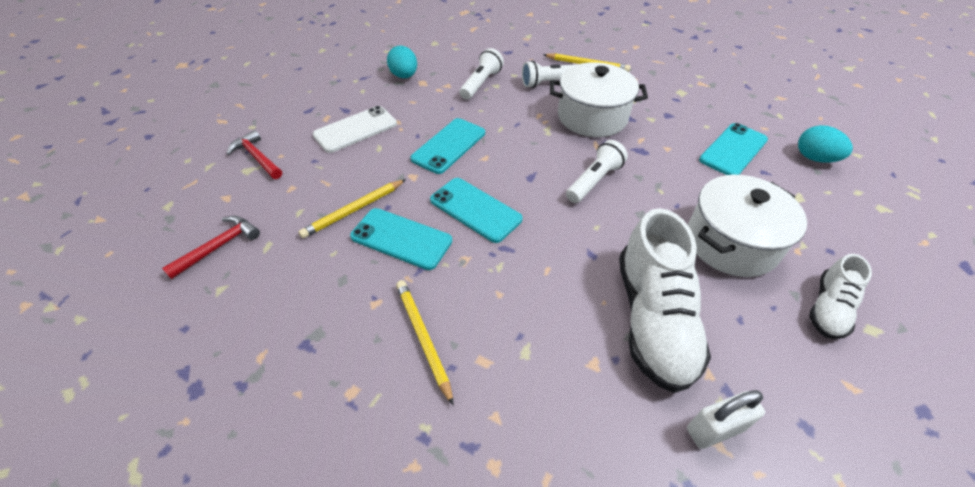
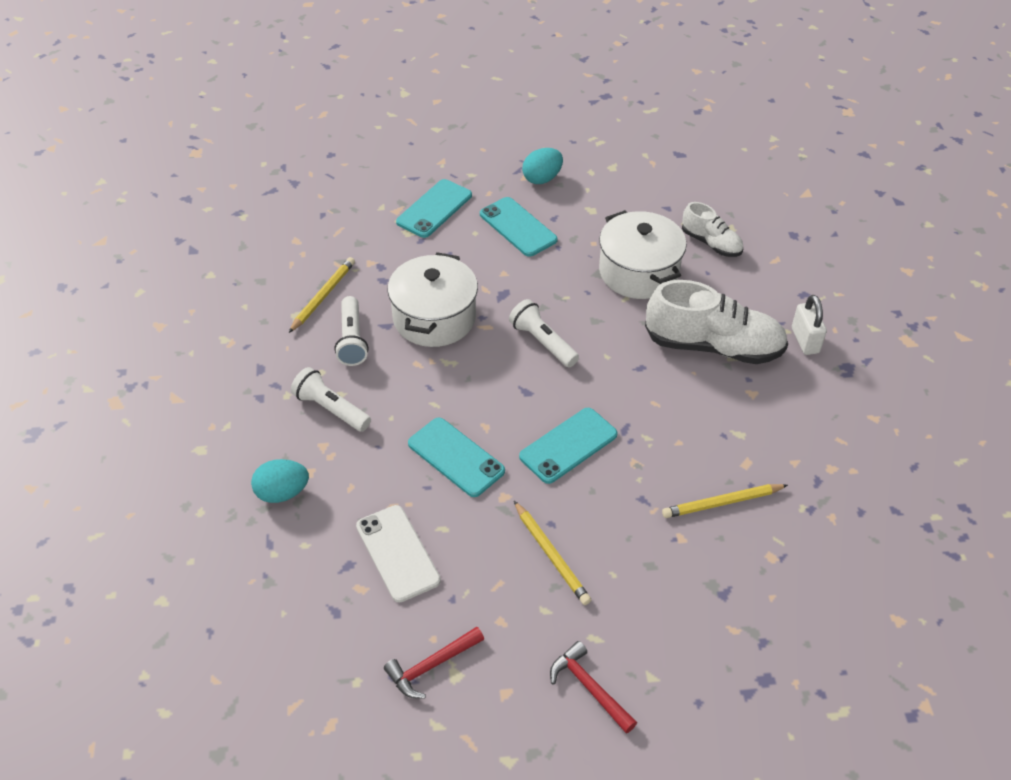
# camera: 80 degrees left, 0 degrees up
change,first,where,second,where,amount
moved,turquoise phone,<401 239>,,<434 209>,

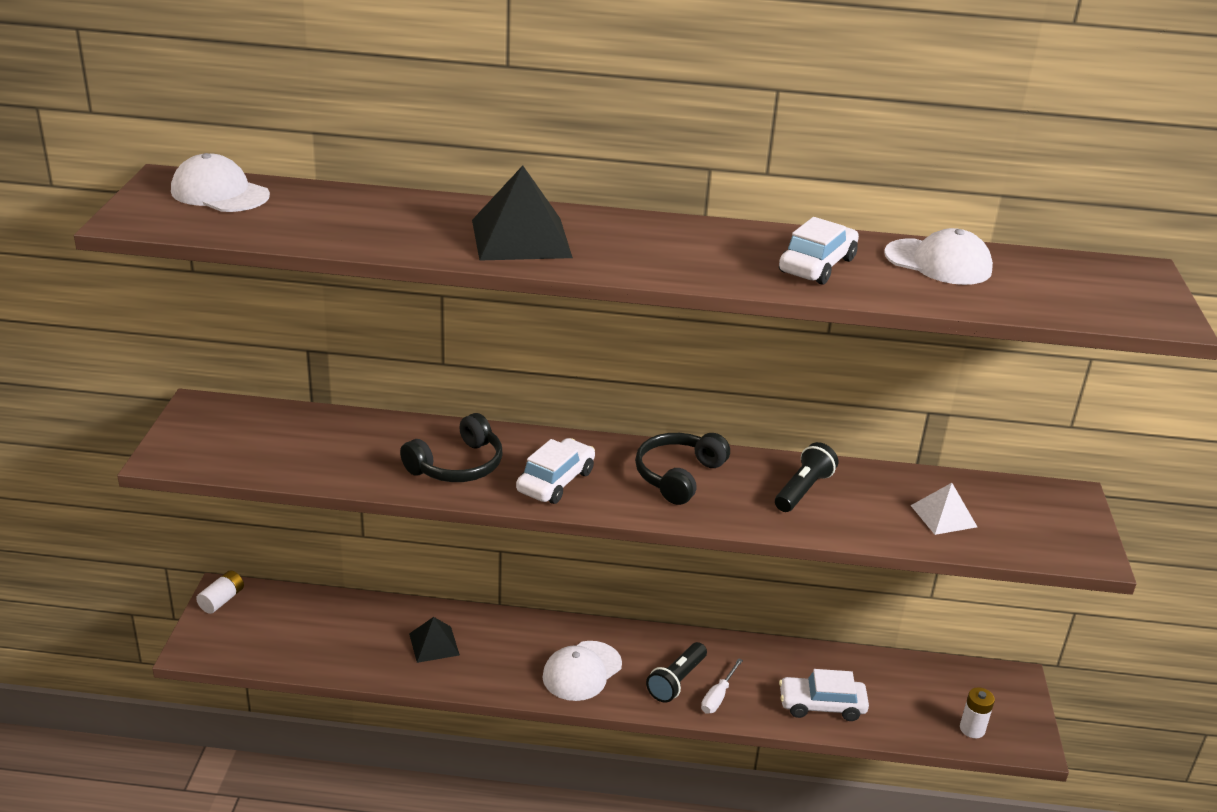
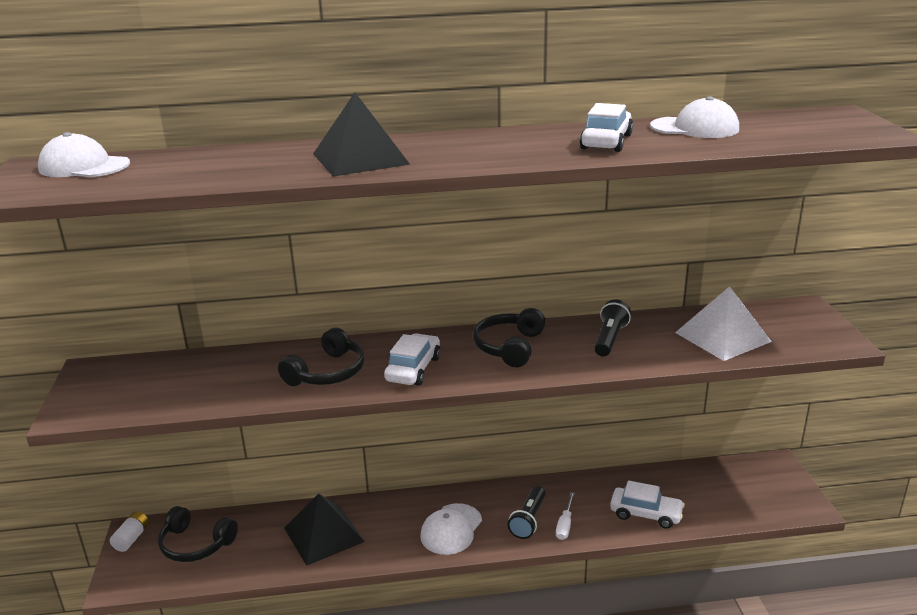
# camera: 10 degrees left, 5 degrees down
change,first,where,second,where,amount
resized,black pyramid,<434 644>,,<324 534>,x1.70
turned,white car,<821 705>,,<646 514>,150 degrees counterclockwise
resized,white pyramid,<943 516>,,<722 337>,x1.70
removed,white battery,<972 729>,,,
added,,,black headphones,<195 544>,

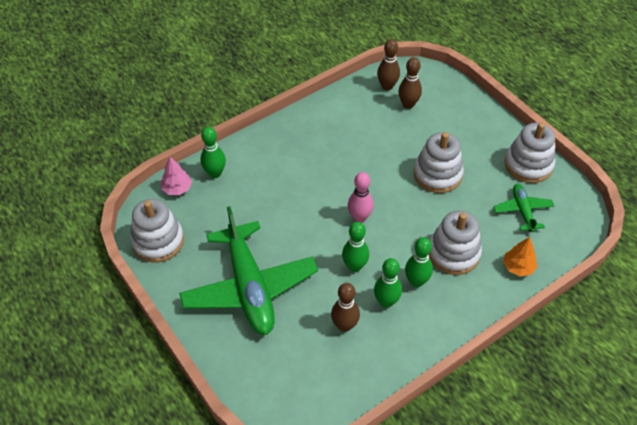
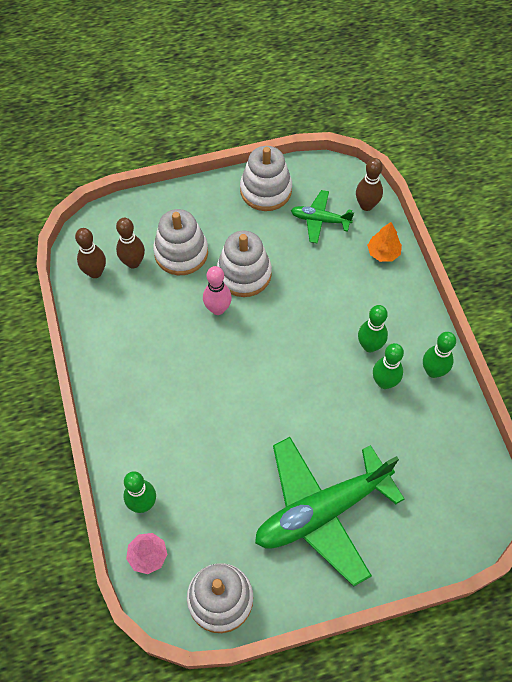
# camera: 70 degrees left, 10 degrees up
change,first,where,second,where,amount
turned,green plane,<249 287>,,<322 511>,150 degrees clockwise
moved,brown bowling pin,<344 325>,,<366 205>,
moved,green bowling pin,<354 266>,,<433 371>,
moved,pink bowling pin,<359 218>,,<218 309>,
moved,white stacking toy,<453 253>,,<181 253>,

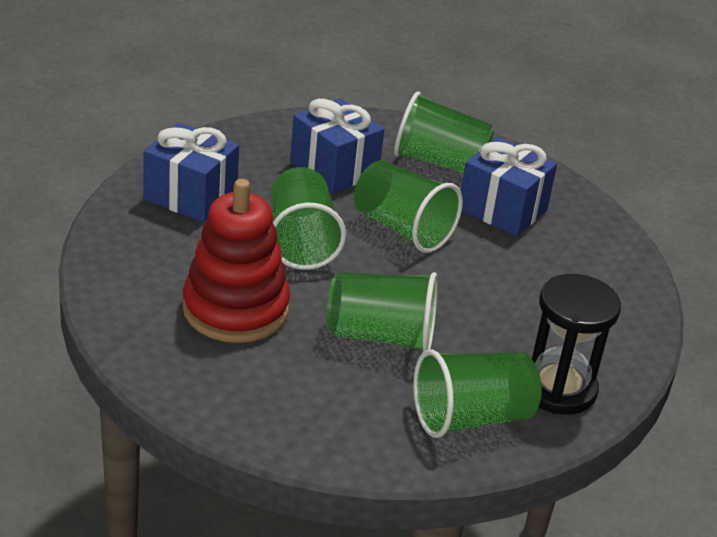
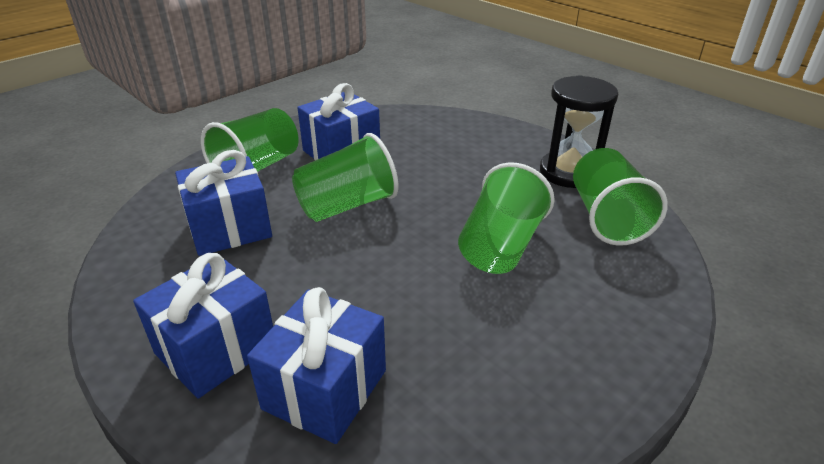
# camera: 70 degrees left, 0 degrees up
change,first,where,second,where,amount
removed,red stacking toy,<235 309>,,,
removed,green cup,<301 241>,,,
added,,,blue gift,<325 389>,

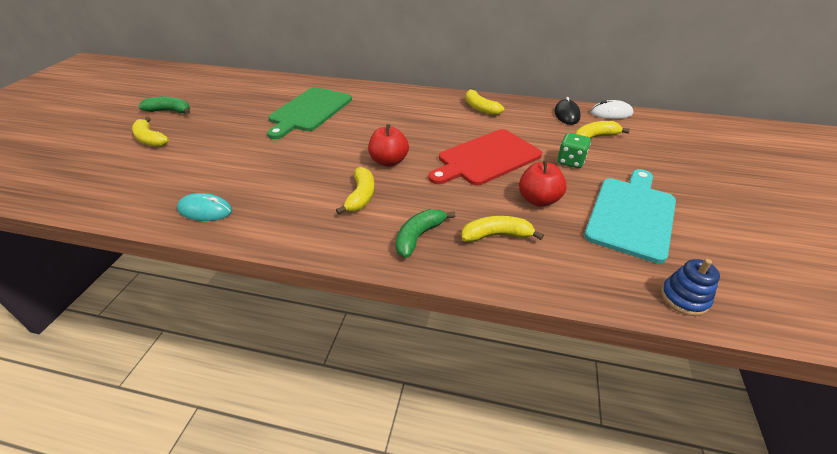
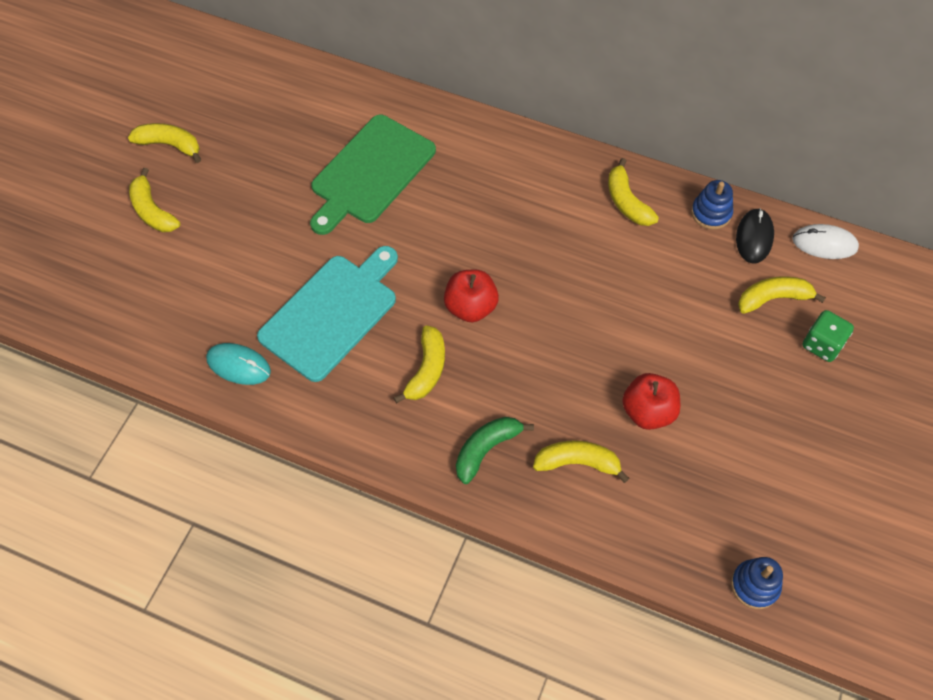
# camera: 10 degrees right, 20 degrees up
change,first,where,second,where,amount
recoloured,green banana,<170 111>,yellow banana,<170 145>,
removed,red cutting board,<486 158>,,,
moved,green dice,<570 161>,,<822 344>,
moved,turquoise cutting board,<632 215>,,<332 314>,
added,,,blue stacking toy,<711 213>,

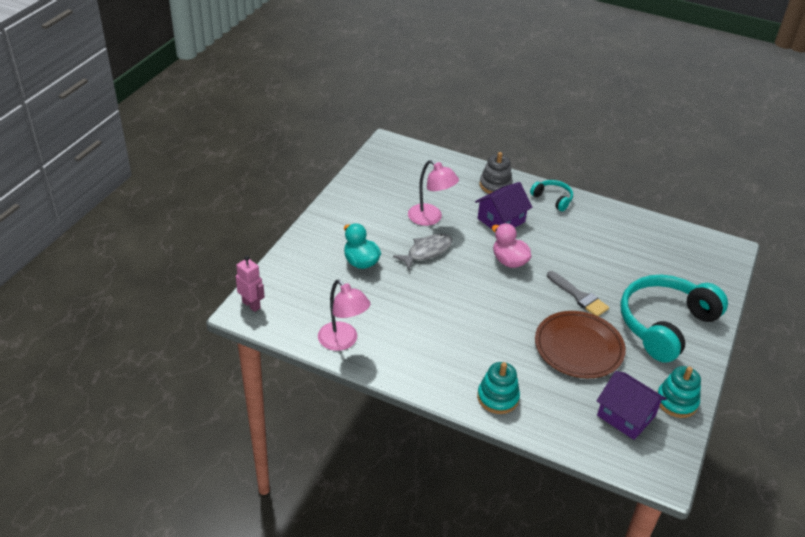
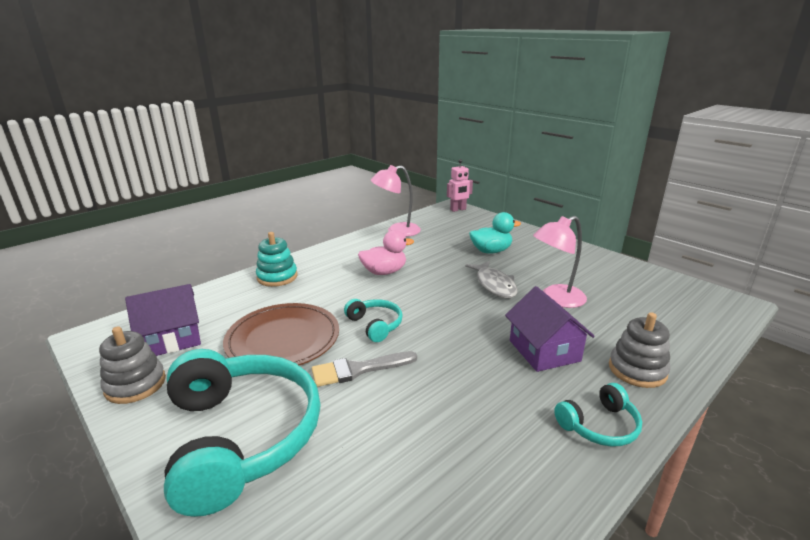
# camera: 115 degrees right, 15 degrees down
change,first,where,second,where,amount
moved,pink duck,<509 261>,,<384 272>,
recoloured,turquoise stacking toy,<676 401>,grey stacking toy,<135 384>,
added,,,turquoise headphones,<375 325>,

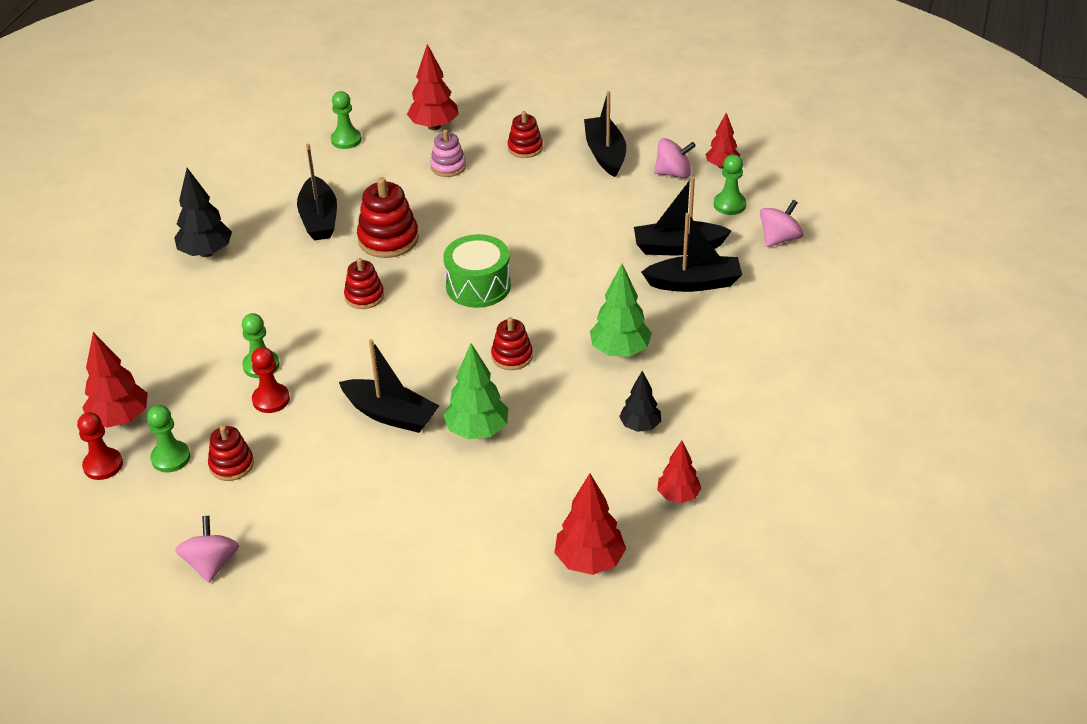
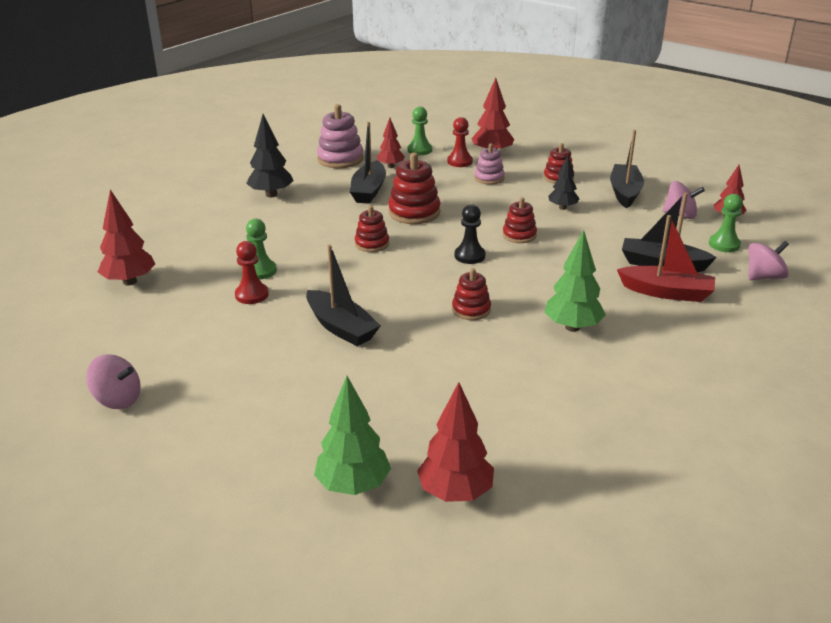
# camera: 20 degrees right, 10 degrees down
change,first,where,second,where,amount
moved,red pawn,<103 465>,,<459 161>,
removed,green pawn,<171 458>,,,
turned,pink spinning top,<211 564>,,<118 399>,90 degrees clockwise
moved,red stacking toy,<231 465>,,<519 235>,
moved,green tree,<477 431>,,<353 485>,
replaced,green drum,<478 286>,black pawn,<469 256>,
moved,black tree,<640 426>,,<562 208>,
recoloured,black boat,<694 283>,red boat,<666 292>,
moved,red tree,<678 496>,,<391 166>,
added,,,pink stacking toy,<340 159>,

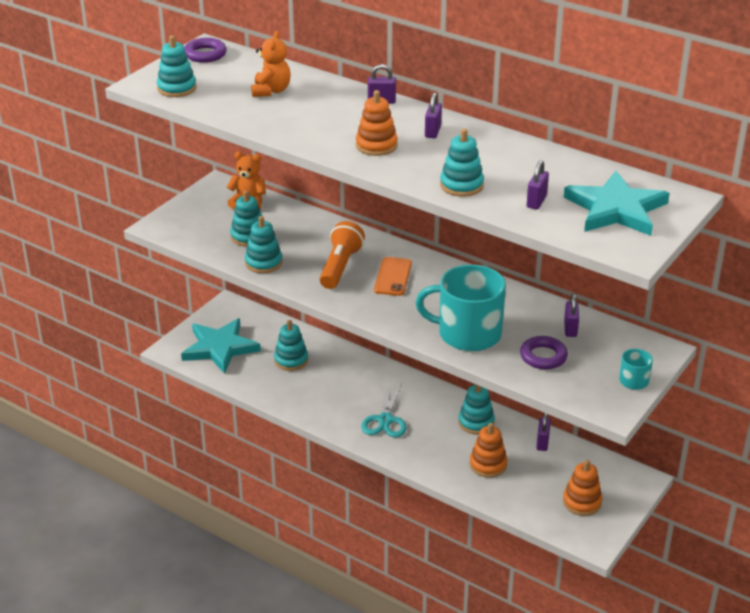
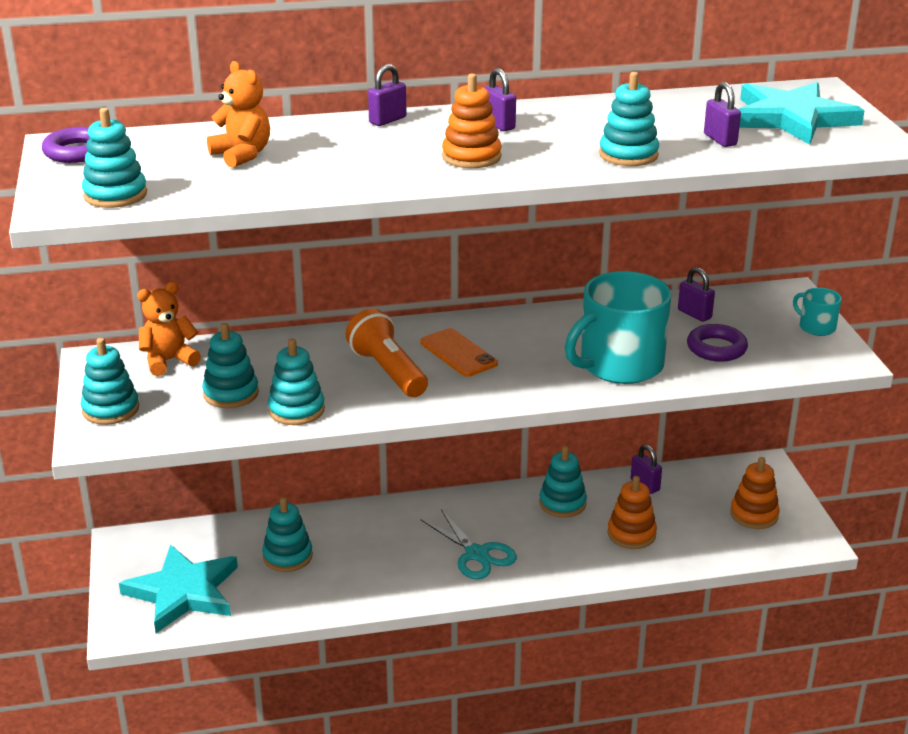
# camera: 45 degrees left, 5 degrees down
change,first,where,second,where,amount
added,,,turquoise stacking toy,<111 409>,

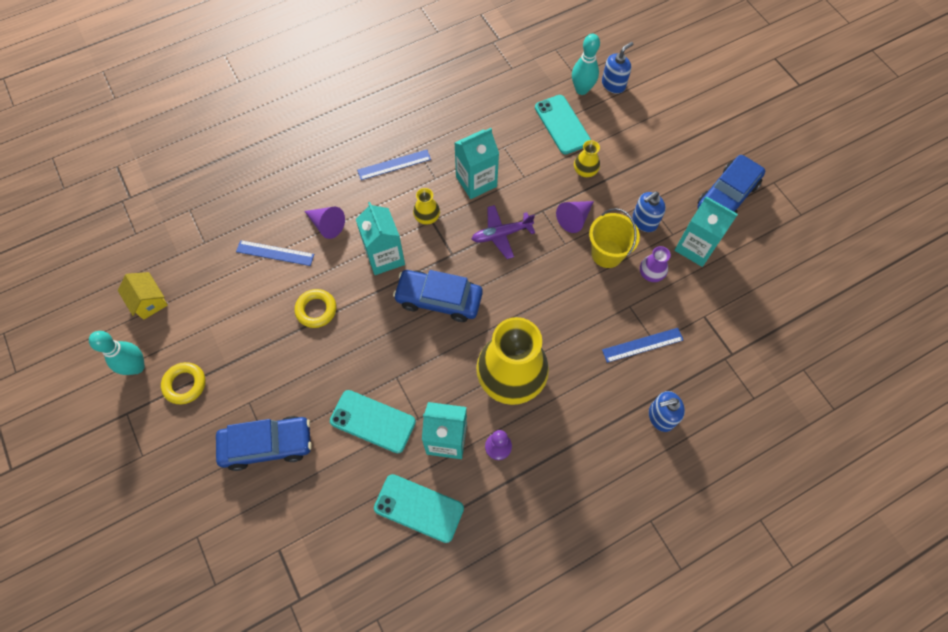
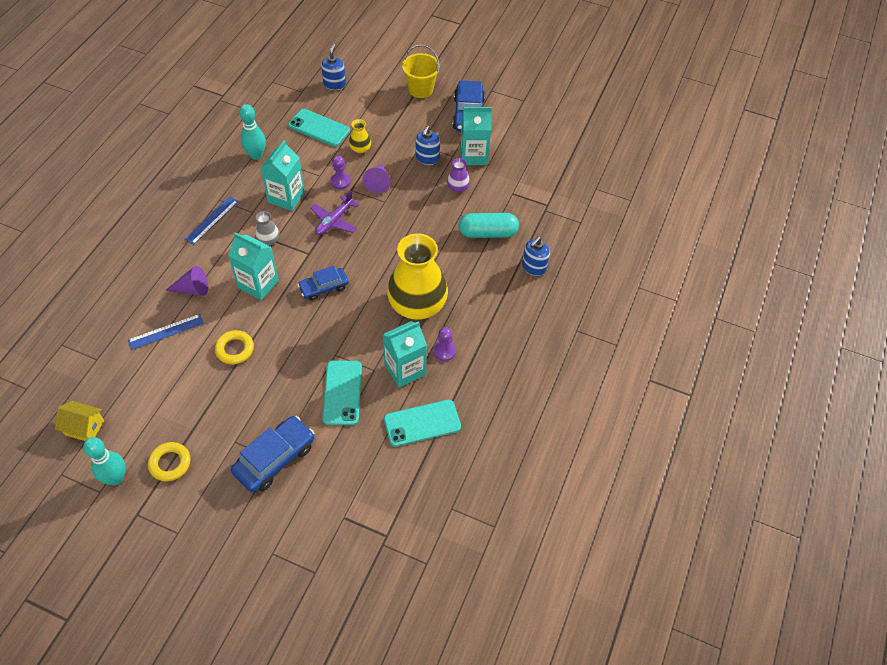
# camera: 40 degrees left, 10 degrees down
change,first,where,second,where,amount
turned,turquoise phone,<372 421>,,<342 392>,75 degrees counterclockwise
resized,blue car,<439 299>,,<324 287>,x0.65
recoloured,yellow vase,<427 217>,grey vase,<268 240>,
moved,turquoise bowling pin,<582 89>,,<256 155>,
moved,yellow bucket,<607 253>,,<420 89>,
replaced,blue ruler,<642 345>,turquoise capsule,<487 233>,
added,,,purple pawn,<340 181>,

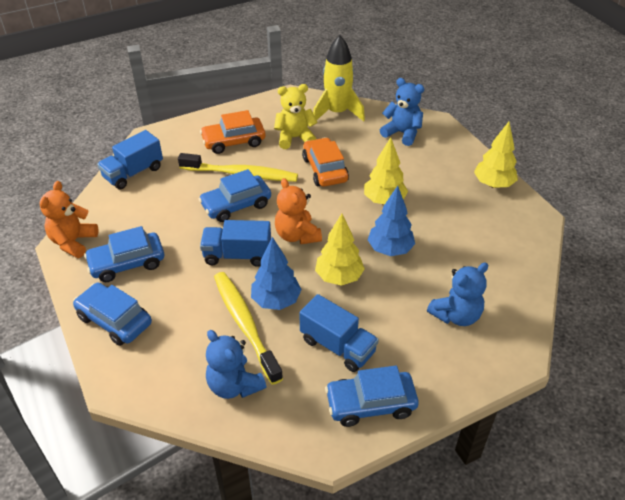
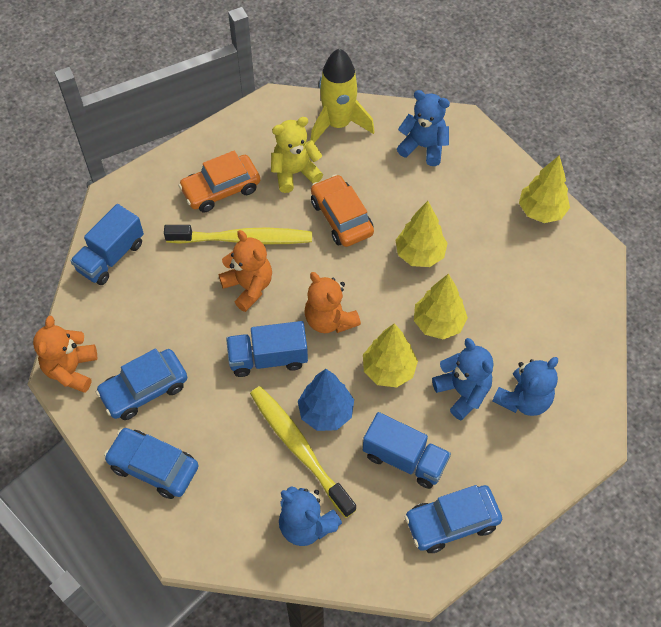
# camera: 10 degrees left, 15 degrees up
change,first,where,second,where,amount
replaced,blue car,<236 205>,orange teddy bear,<248 287>,
recoloured,blue tree,<390 249>,yellow tree,<438 323>,
added,,,blue teddy bear,<462 392>,

